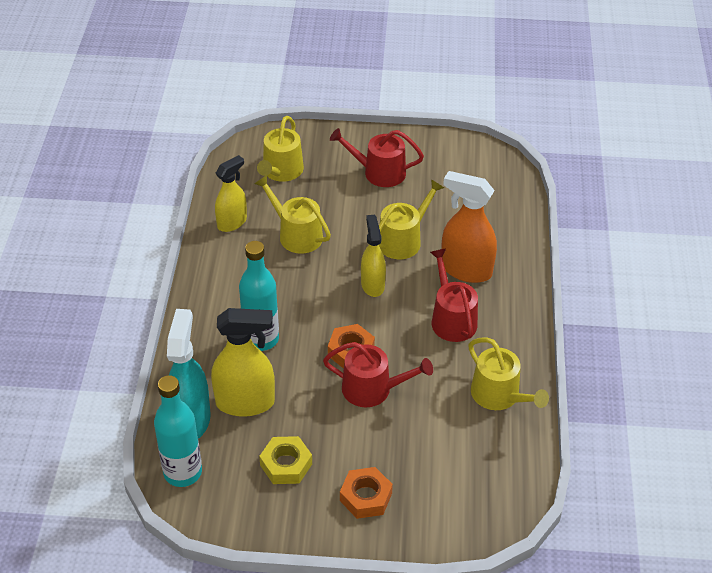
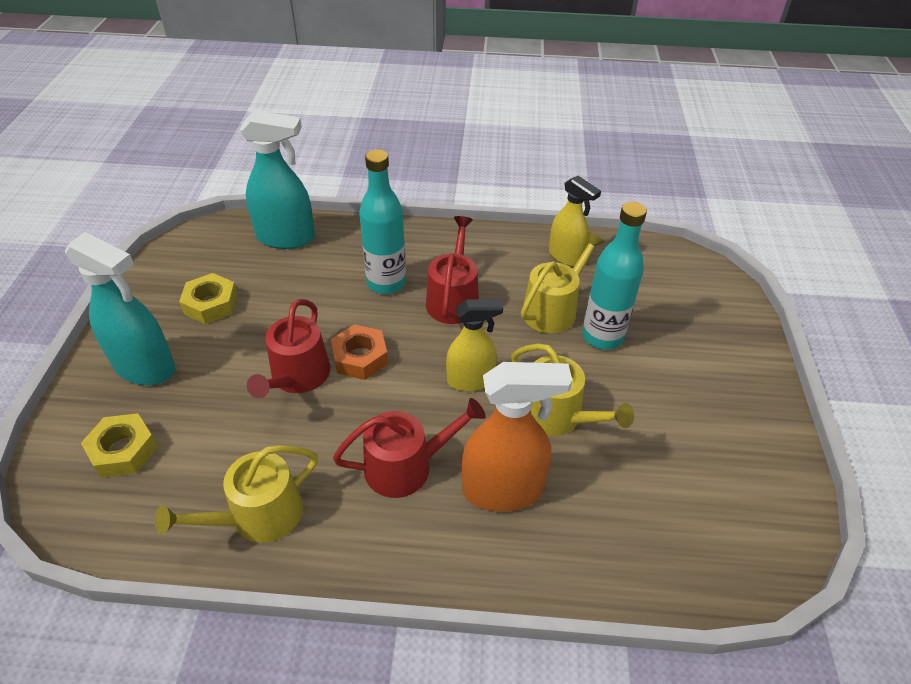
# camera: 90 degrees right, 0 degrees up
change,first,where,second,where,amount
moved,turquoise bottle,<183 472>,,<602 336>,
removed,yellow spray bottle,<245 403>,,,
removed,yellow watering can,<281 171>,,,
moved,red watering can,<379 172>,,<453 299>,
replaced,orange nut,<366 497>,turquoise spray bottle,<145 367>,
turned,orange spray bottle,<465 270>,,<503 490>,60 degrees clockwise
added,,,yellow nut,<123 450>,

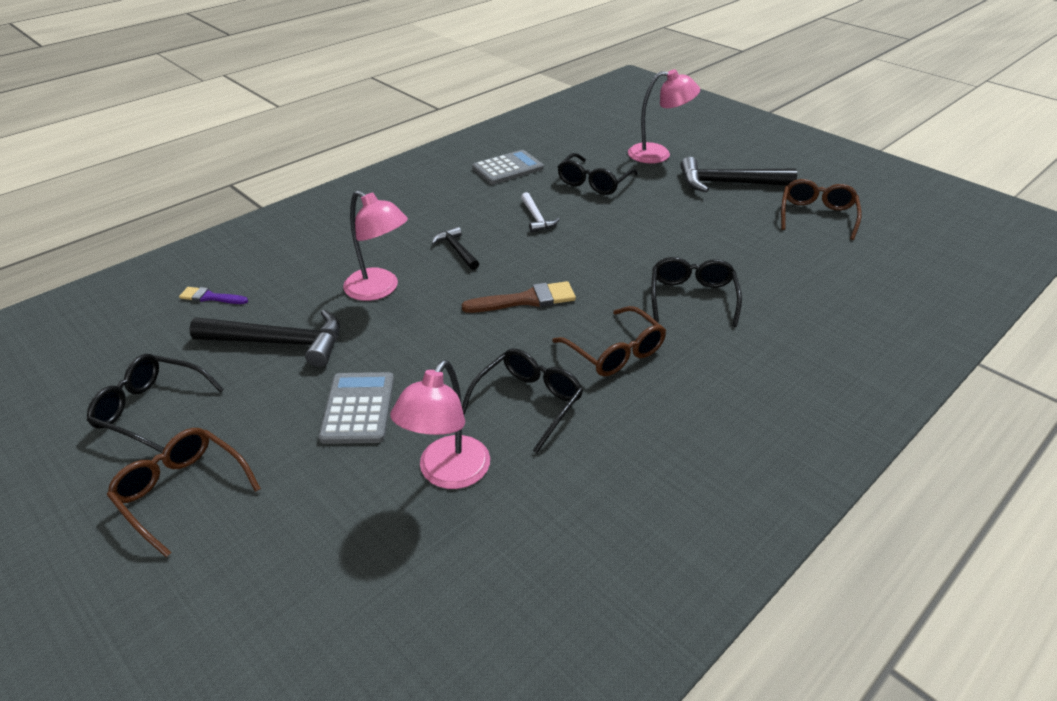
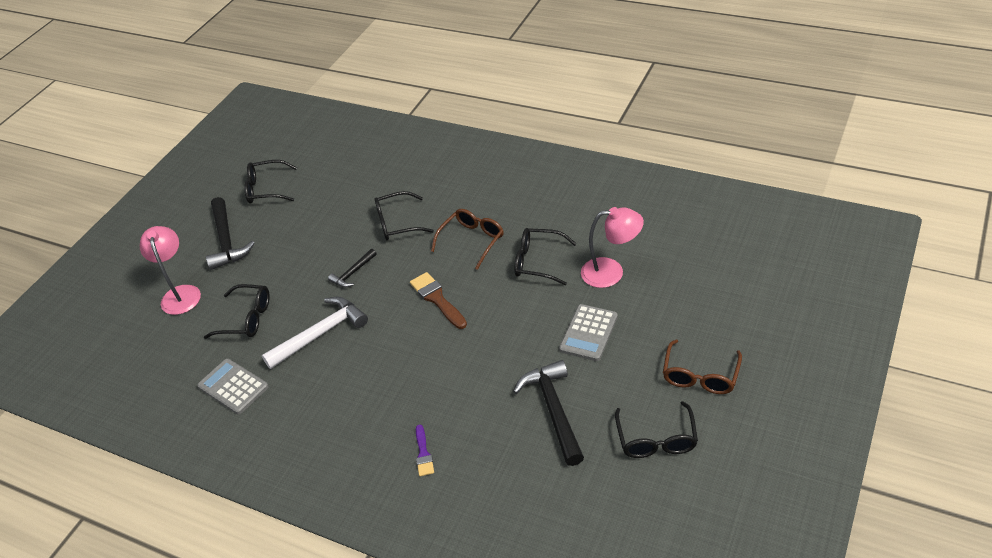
# camera: 105 degrees left, 5 degrees up
change,first,where,second,where,amount
moved,purple brush,<211 297>,,<423 453>,
turned,grey calculator,<358 408>,,<588 333>,45 degrees counterclockwise
removed,pink lamp,<379 289>,,,
moved,black hammer,<456 250>,,<353 273>,
resized,white hammer,<536 218>,,<321 333>,x1.84
recoloured,brown glasses,<817 216>,black glasses,<267 189>,

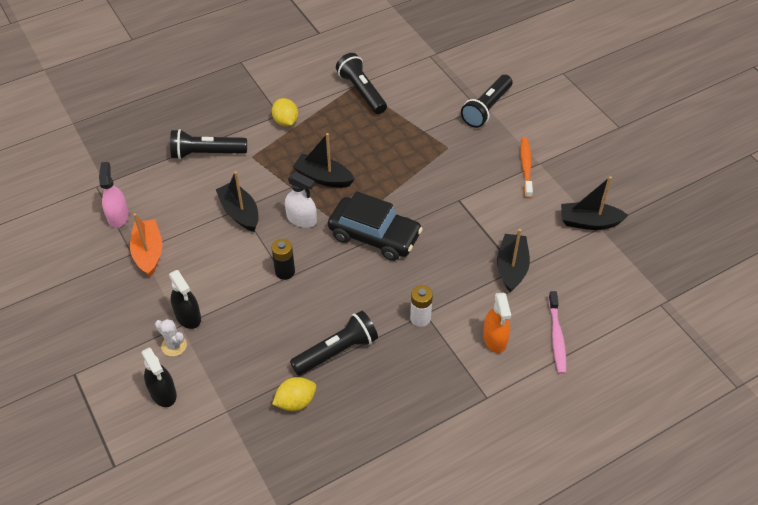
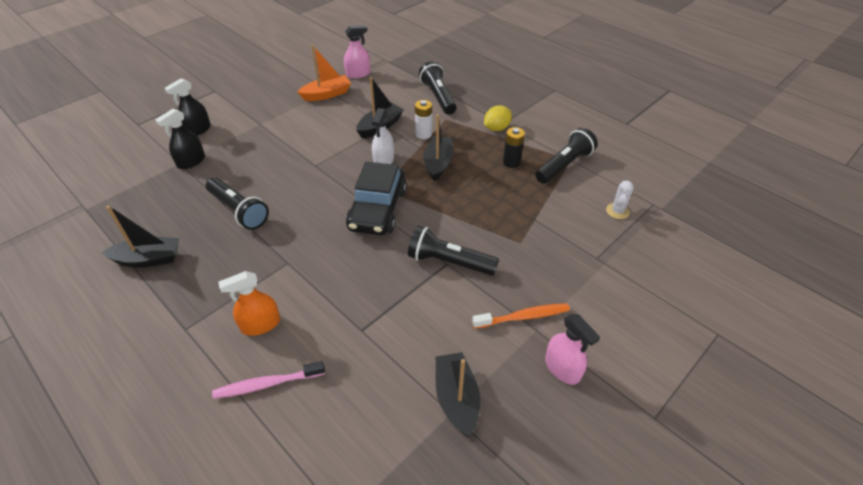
# camera: 75 degrees right, 5 degrees down
change,first,where,second,where,amount
moved,white cactus,<174 346>,,<617 211>,
moved,black spray bottle,<188 316>,,<191 161>,
moved,black battery,<285 272>,,<511 162>,
removed,yellow lemon,<295 402>,,,
moved,white battery,<420 318>,,<423 134>,
moved,black flashlight,<486 108>,,<449 262>,
moved,black boat,<511 267>,,<148 259>,
added,,,pink spray bottle,<562 368>,

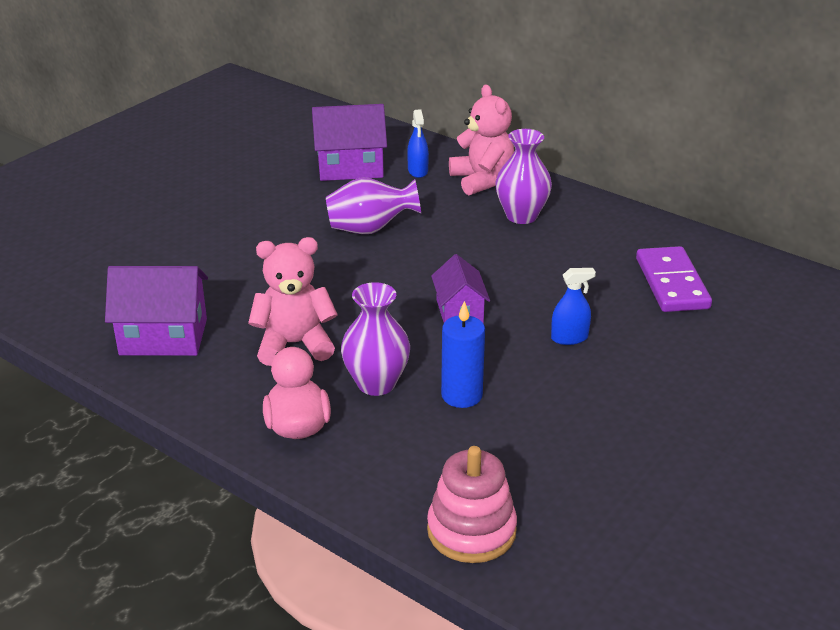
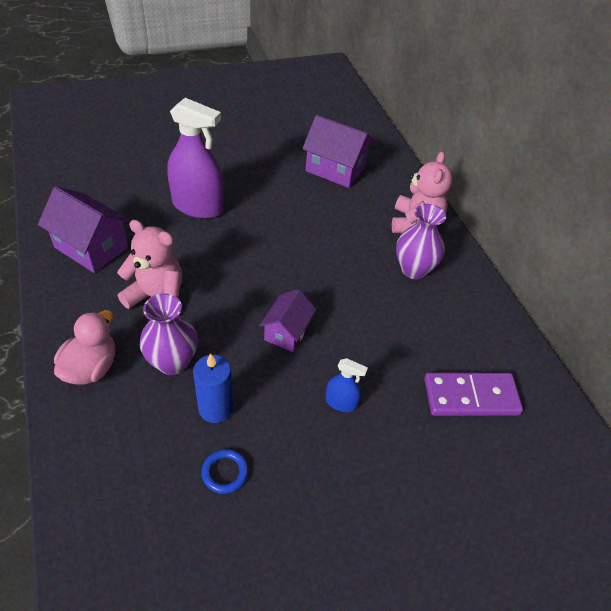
# camera: 30 degrees right, 15 degrees up
change,first,where,second,where,amount
removed,purple vase,<370 229>,,,
removed,blue spray bottle,<418 171>,,,
removed,pink stacking toy,<471 531>,,,
turned,purple domino,<672 283>,,<471 397>,60 degrees clockwise
added,,,purple spray bottle,<198 206>,
added,,,blue ring,<225 472>,

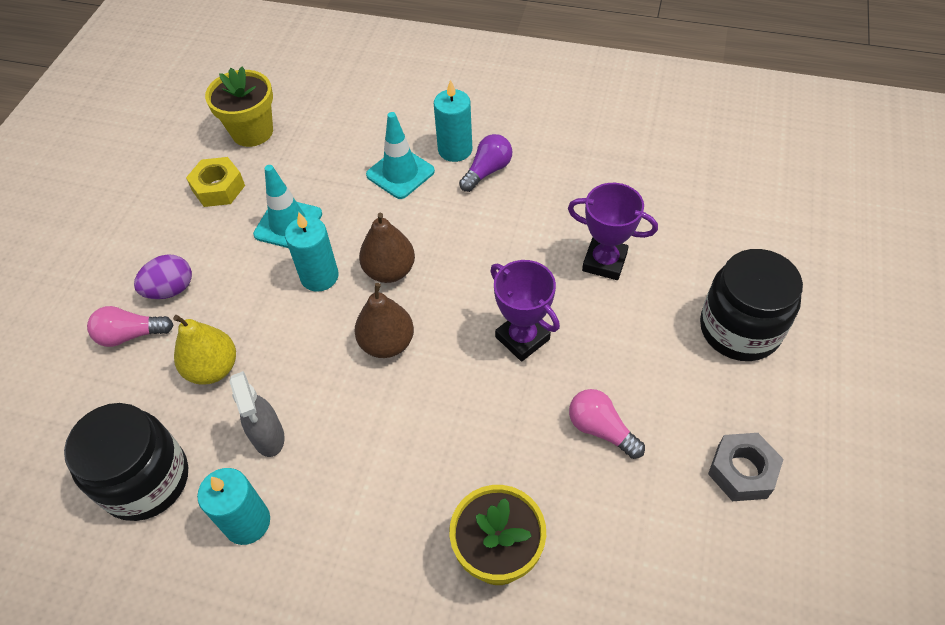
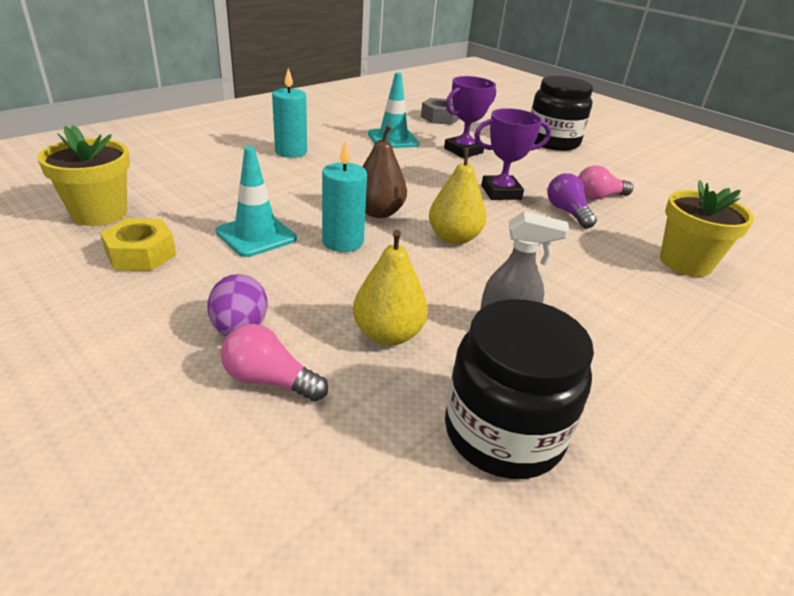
# camera: 65 degrees left, 20 degrees down
change,first,where,second,where,amount
turned,pink light bulb,<131 335>,,<269 380>,90 degrees clockwise
removed,turquoise candle,<247 522>,,,
recoloured,brown pear,<387 343>,yellow pear,<454 238>,
moved,turquoise traffic cone,<400 173>,,<393 139>,
moved,purple light bulb,<487 171>,,<567 212>,
moved,grey nut,<742 471>,,<440 118>,

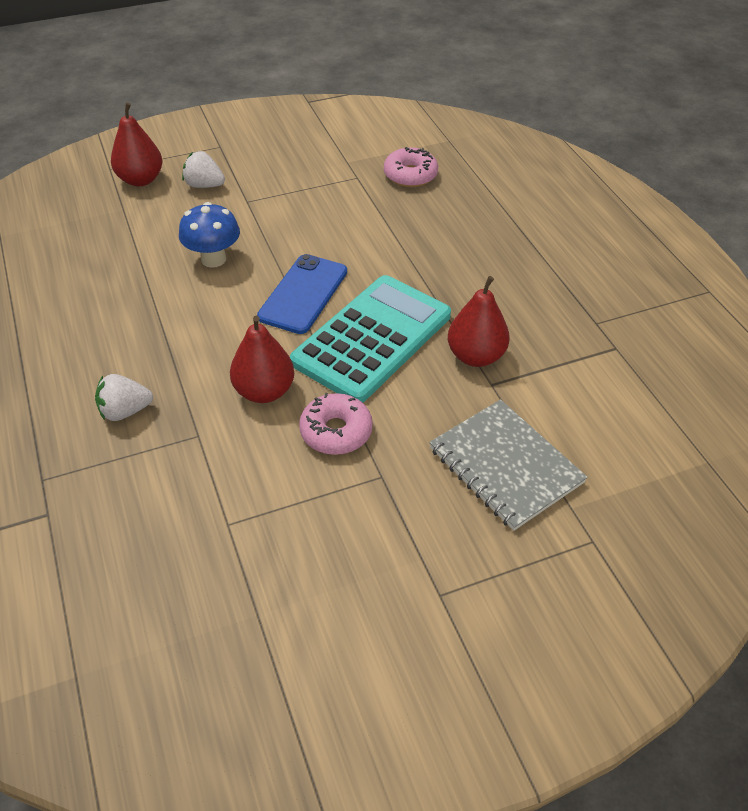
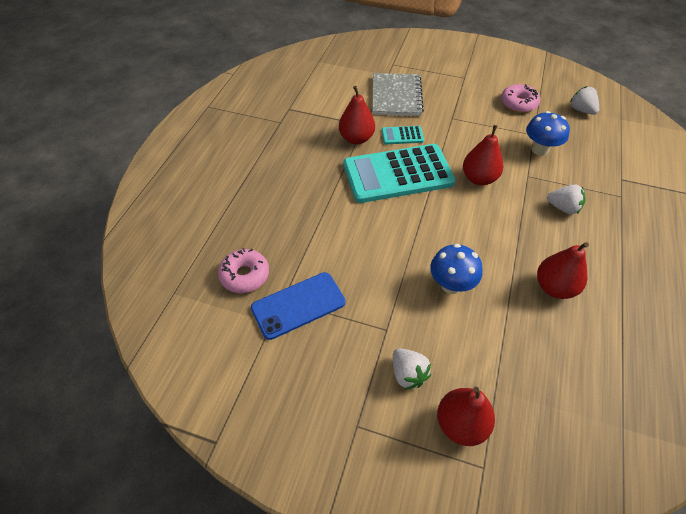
# camera: 140 degrees left, 5 degrees up
change,first,where,second,where,amount
moved,blue phone,<303 294>,,<298 305>,
moved,pink donut,<336 431>,,<518 103>,
added,,,turquoise calculator,<402 136>,
added,,,blue mushroom,<540 149>,
added,,,red pear,<554 287>,
added,,,white strawberry,<581 110>,

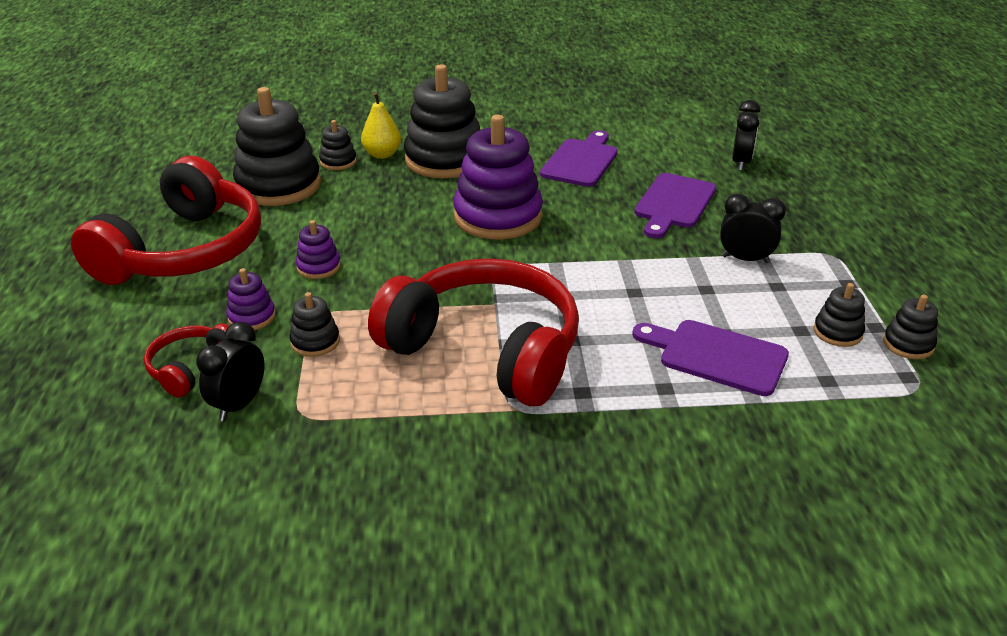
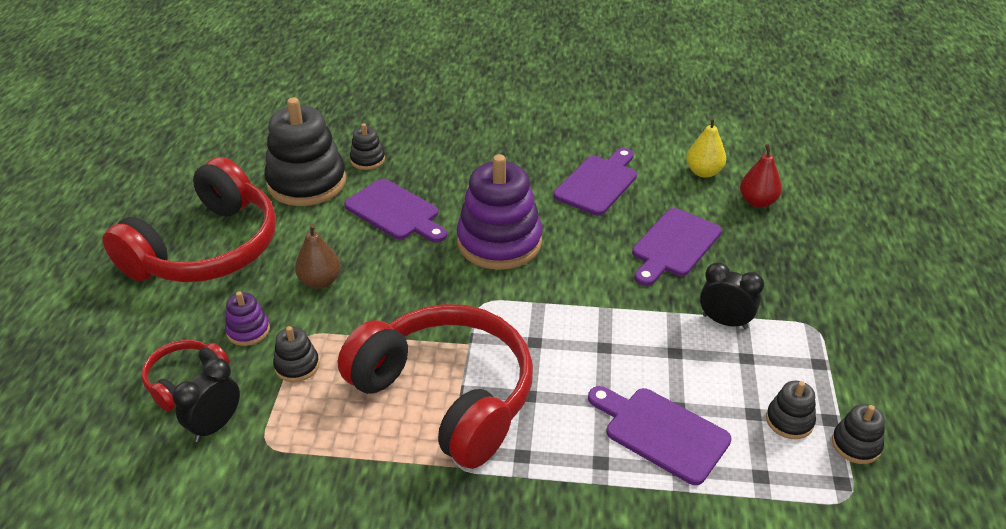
# camera: 10 degrees right, 5 degrees up
change,first,where,second,where,amount
replaced,purple stacking toy,<318 267>,brown pear,<320 281>,
moved,yellow pear,<382 154>,,<703 172>,
removed,black stacking toy,<444 160>,,,
replaced,black clock,<741 163>,red pear,<757 202>,
added,,,purple cutting board,<395 212>,

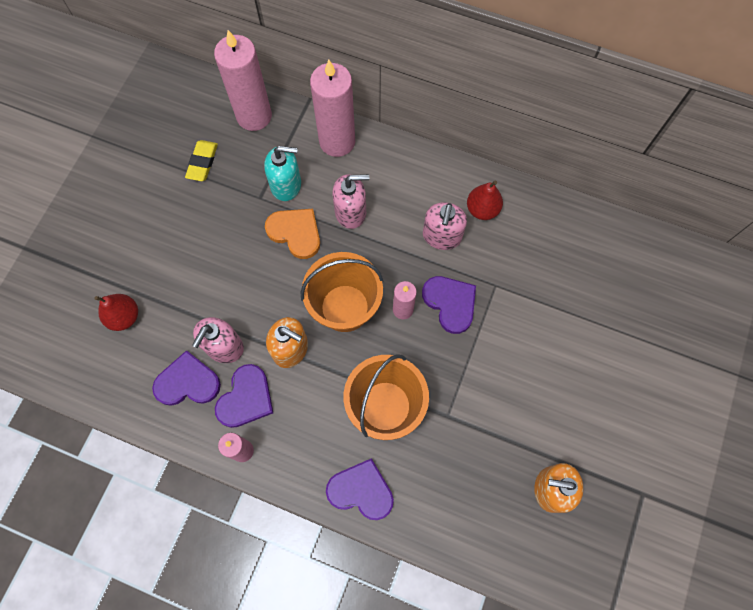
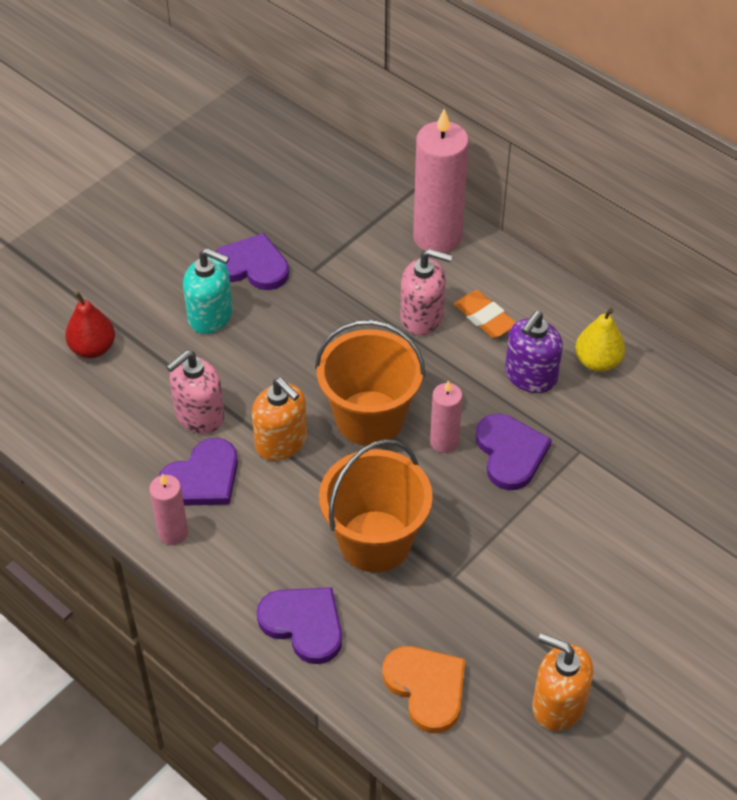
# camera: 20 degrees right, 20 degrees down
change,first,where,second,where,amount
moved,purple heart,<188 382>,,<252 266>,
removed,yellow eraser,<202 162>,,,
removed,pink candle,<254 116>,,,
moved,turquoise soap dispenser,<286 185>,,<211 316>,
moved,orange heart,<295 233>,,<426 688>,
recoloured,pink soap dispenser,<442 236>,purple soap dispenser,<530 376>,
recoloured,red pear,<482 209>,yellow pear,<597 362>,
added,,,orange eraser,<484 317>,

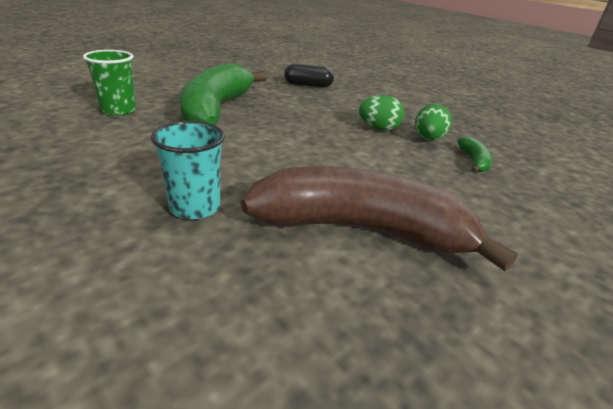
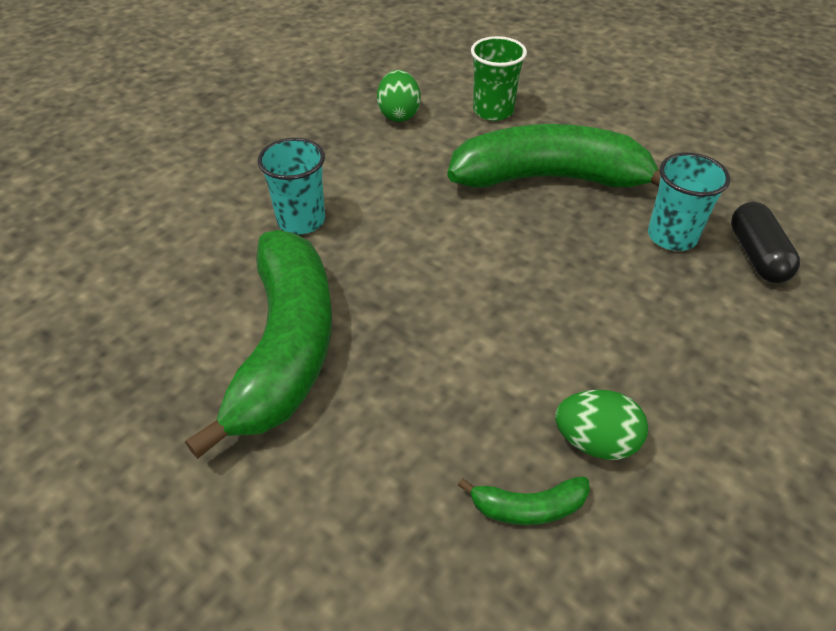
# camera: 85 degrees right, 15 degrees up
change,first,where,second,where,amount
recoloured,brown banana,<361 230>,green banana,<286 347>,
moved,green egg,<378 128>,,<399 114>,
added,,,turquoise cup,<672 236>,

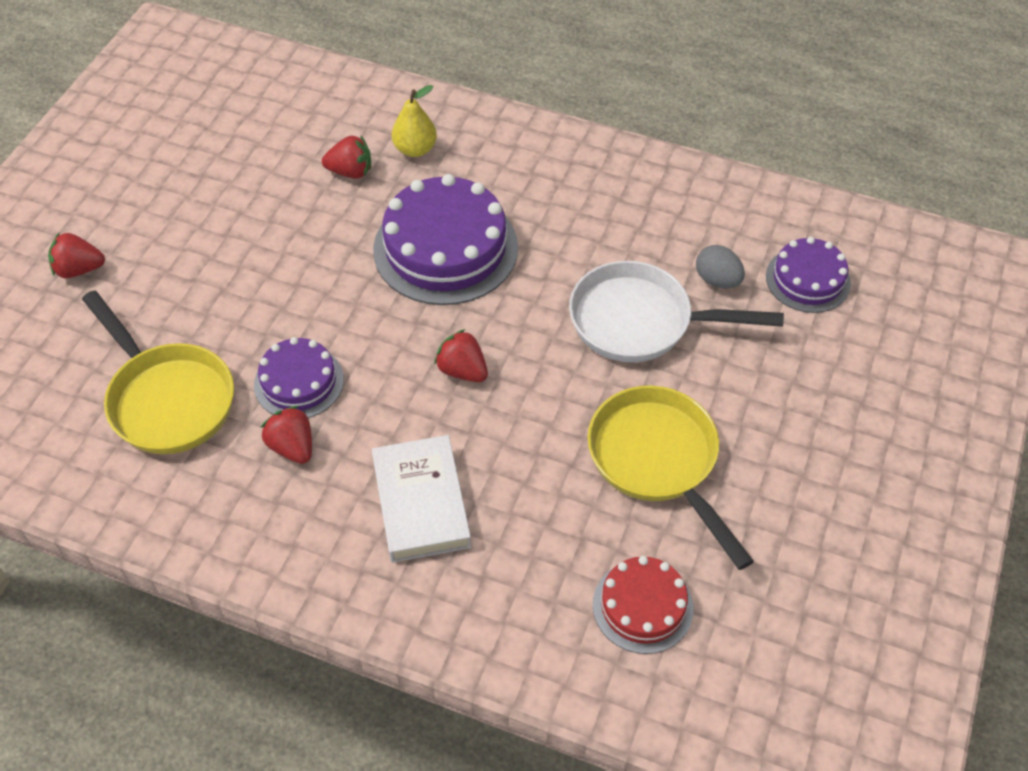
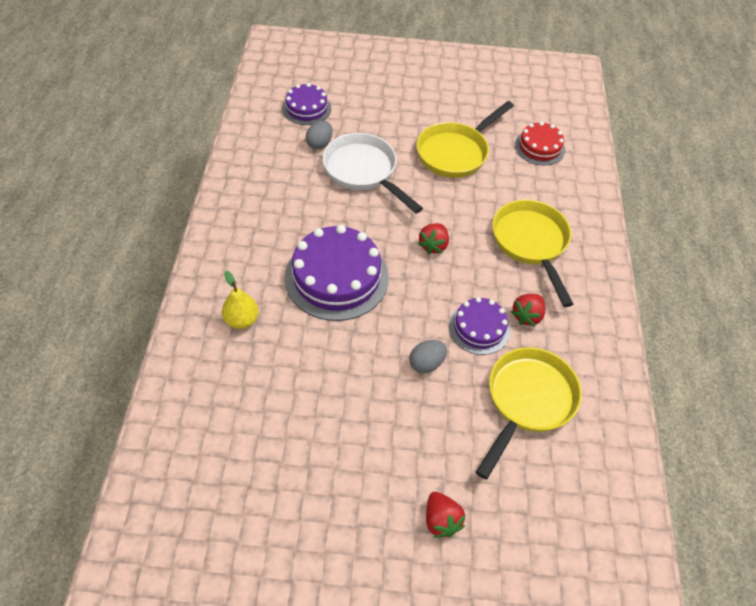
# camera: 110 degrees left, 0 degrees up
change,first,where,second,where,amount
removed,red strawberry,<350 172>,,,
replaced,white book,<421 503>,yellow pan,<531 243>,
turned,white pan,<640 321>,,<363 172>,150 degrees clockwise
added,,,grey egg,<426 363>,

